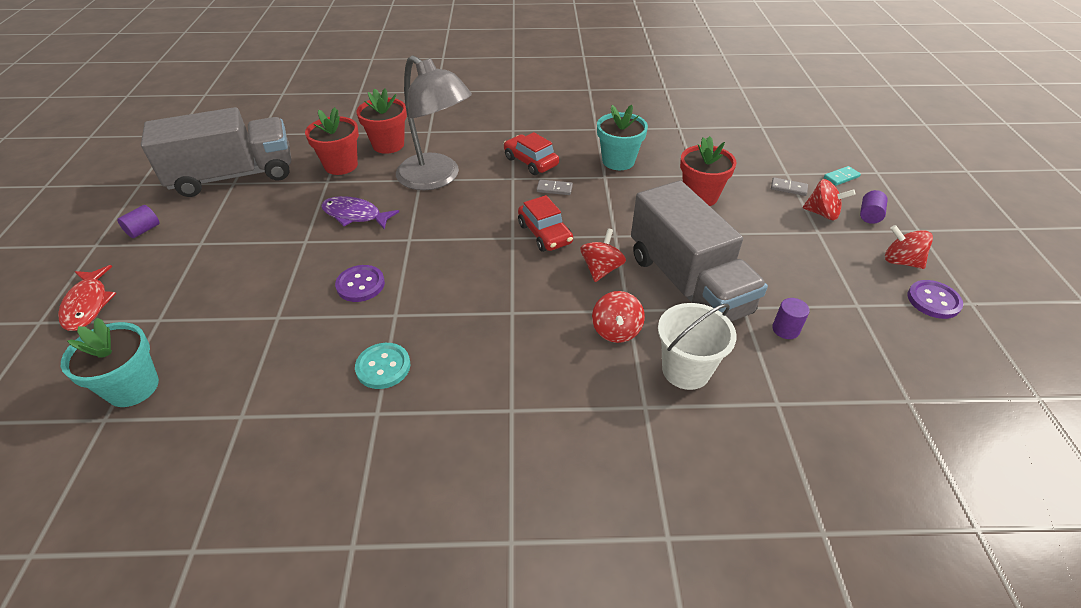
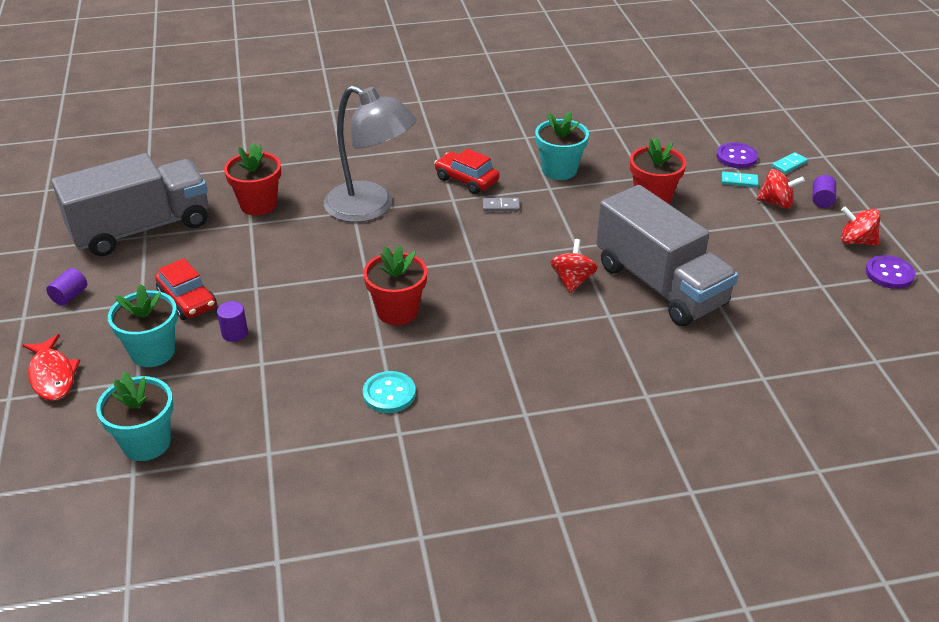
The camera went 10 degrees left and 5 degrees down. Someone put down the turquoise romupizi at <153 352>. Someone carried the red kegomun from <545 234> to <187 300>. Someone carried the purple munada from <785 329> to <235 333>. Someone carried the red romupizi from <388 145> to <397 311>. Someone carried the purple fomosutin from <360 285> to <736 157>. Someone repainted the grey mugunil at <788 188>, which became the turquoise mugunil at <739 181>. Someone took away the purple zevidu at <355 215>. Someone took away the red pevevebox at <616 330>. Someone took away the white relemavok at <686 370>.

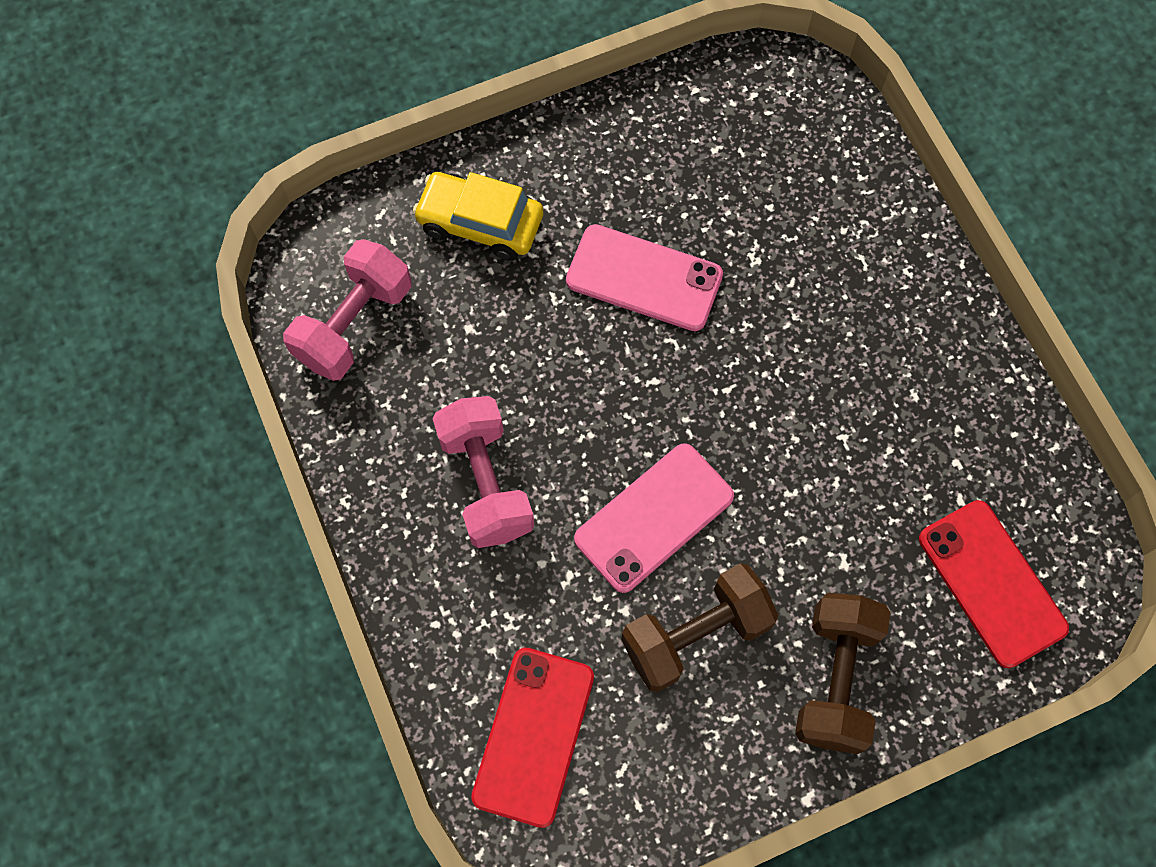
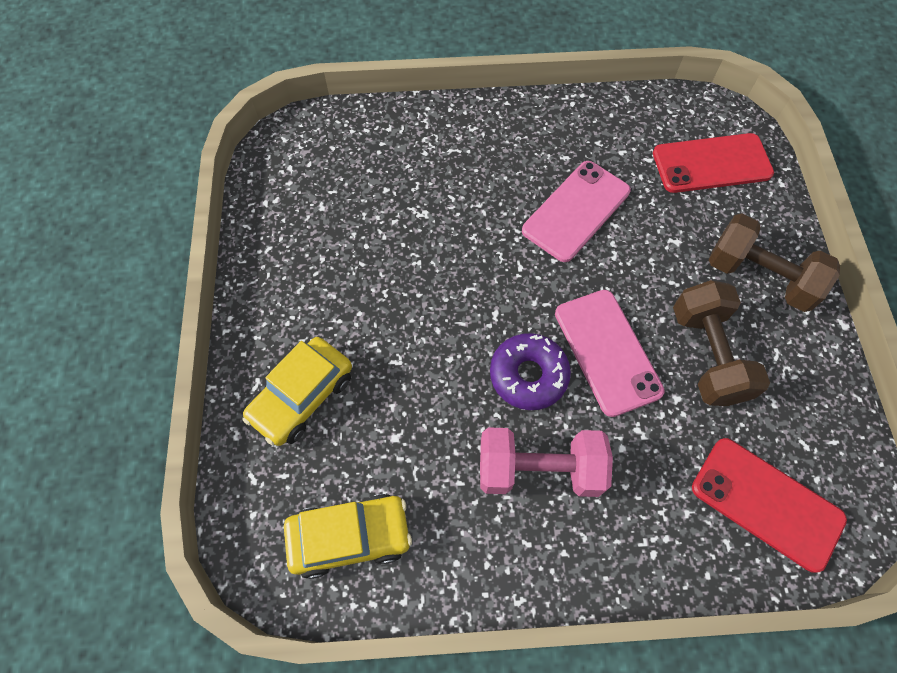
The camera went 70 degrees left and 5 degrees down. Someone swapped the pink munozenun at <354 324> for the yellow kegomun at <350 537>. Someone put down the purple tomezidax at <528 375>. Someone carried the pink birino from <644 278> to <576 211>.

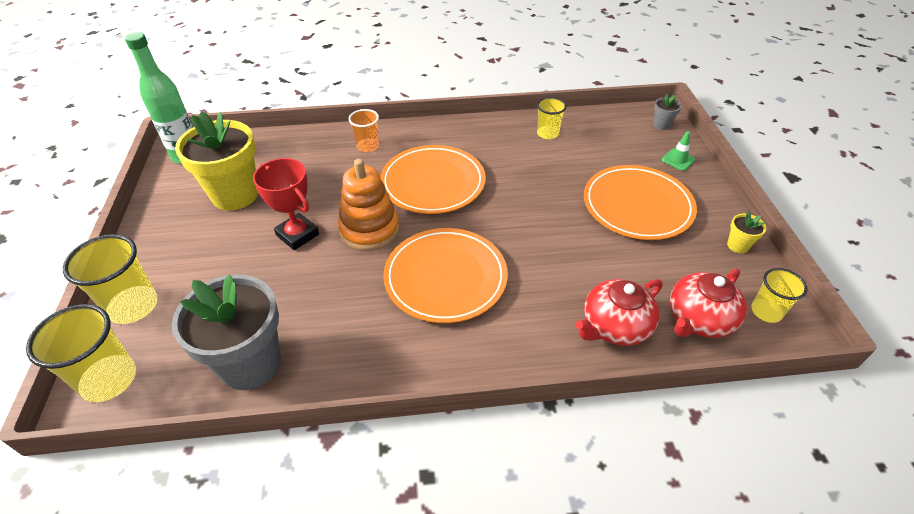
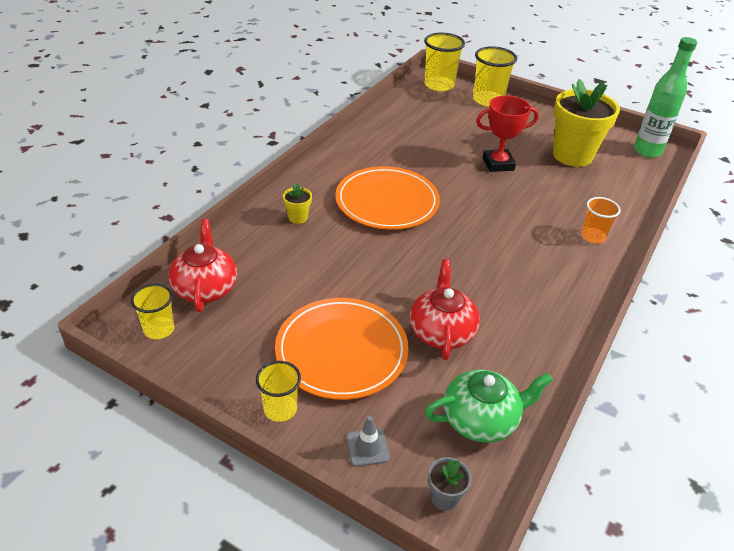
The camera went 125 degrees right and 5 degrees down. Someone carried the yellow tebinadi from <547 133> to <280 409>. Someone carried the yellow romupizi from <737 245> to <298 217>. Someone repainted the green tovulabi at <678 160>, which became the grey tovulabi at <367 447>. Someone carried the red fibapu from <614 326> to <441 332>. Someone put down the green fibapu at <481 419>. Someone took away the grey romupizi at <250 363>. Someone took away the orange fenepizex at <369 230>. Someone took away the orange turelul at <433 182>.

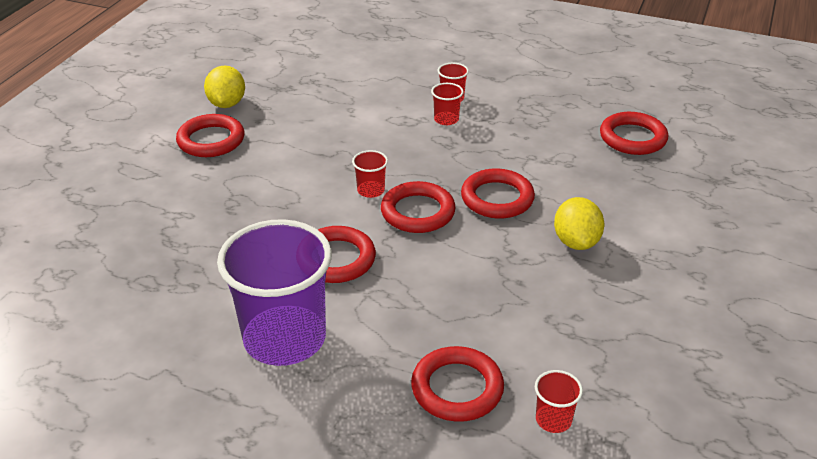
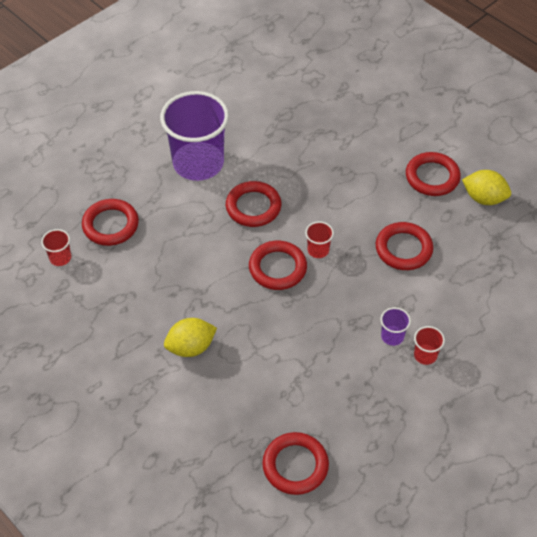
The camera went 115 degrees right and 15 degrees up. Someone rotated the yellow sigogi at <576 242> by 45 degrees counterclockwise. Someone carried the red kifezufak from <497 198> to <403 249>. Someone repainted the red tebinadi at <446 119>, which became the purple tebinadi at <392 336>.

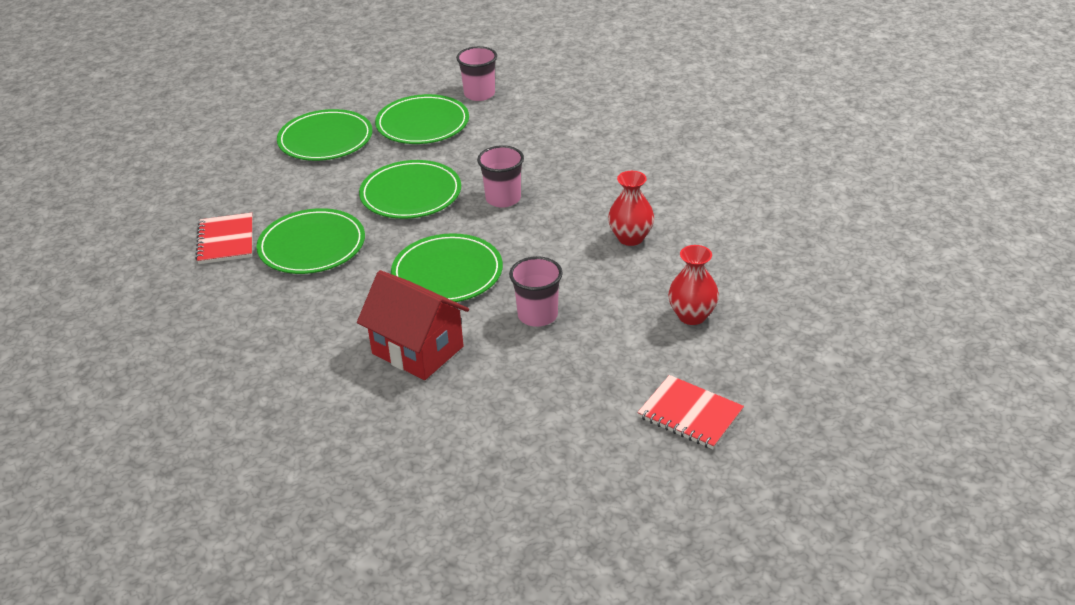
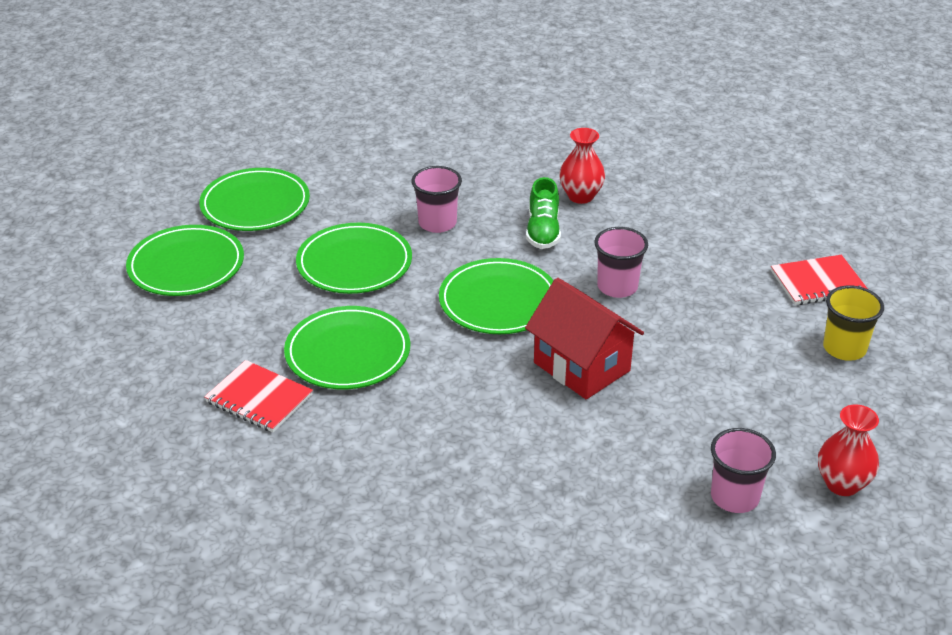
The camera went 50 degrees left and 0 degrees up. Someone rotated the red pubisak at <417 350> by 60 degrees clockwise. Someone put down the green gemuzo at <543 231>. Someone carried the pink tebinadi from <479 94> to <734 497>. Someone carried the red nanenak from <692 316> to <842 484>. Someone put down the yellow tebinadi at <844 348>.

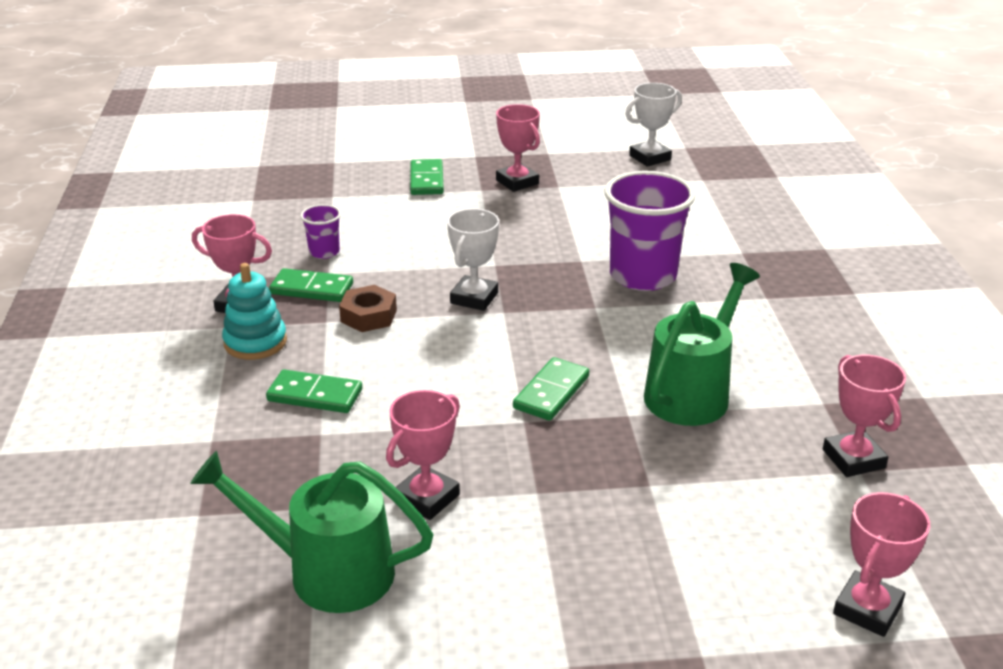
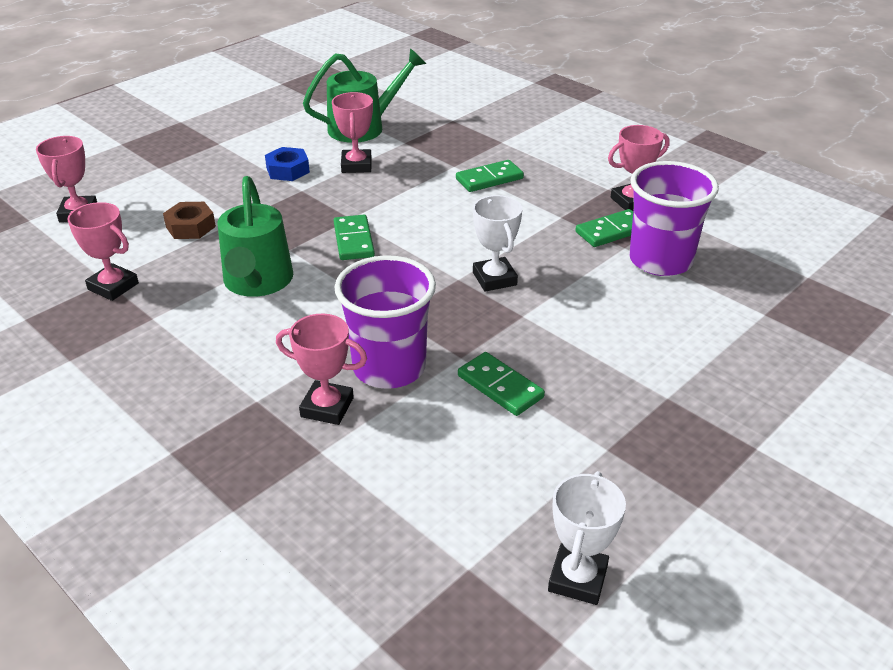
The camera went 140 degrees right and 5 degrees up. Someone carried the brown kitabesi from <369 316> to <190 227>. Someone put down the blue kitabesi at <288 170>. Someone carried the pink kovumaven from <517 182> to <327 407>. Someone carried the green mugunil from <426 180> to <500 386>. Someone scaled the purple tebinadi at <324 252> by 2.11. Someone took away the turquoise fenepizex at <255 342>.

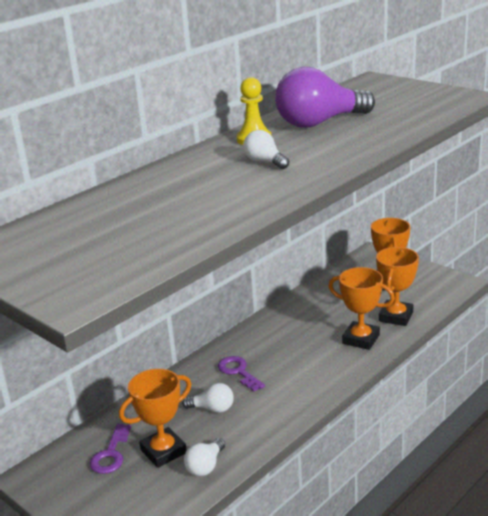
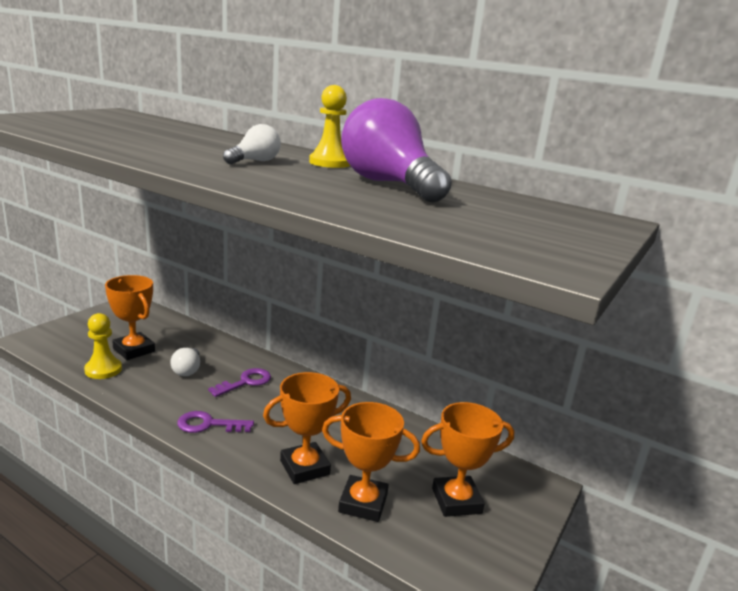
The camera went 75 degrees right and 5 degrees down. Someone swapped the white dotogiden at <205 466> for the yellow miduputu at <103 370>. Someone carried the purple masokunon from <111 454> to <208 424>. Someone rotated the orange kovumaven at <361 339> by 45 degrees clockwise.

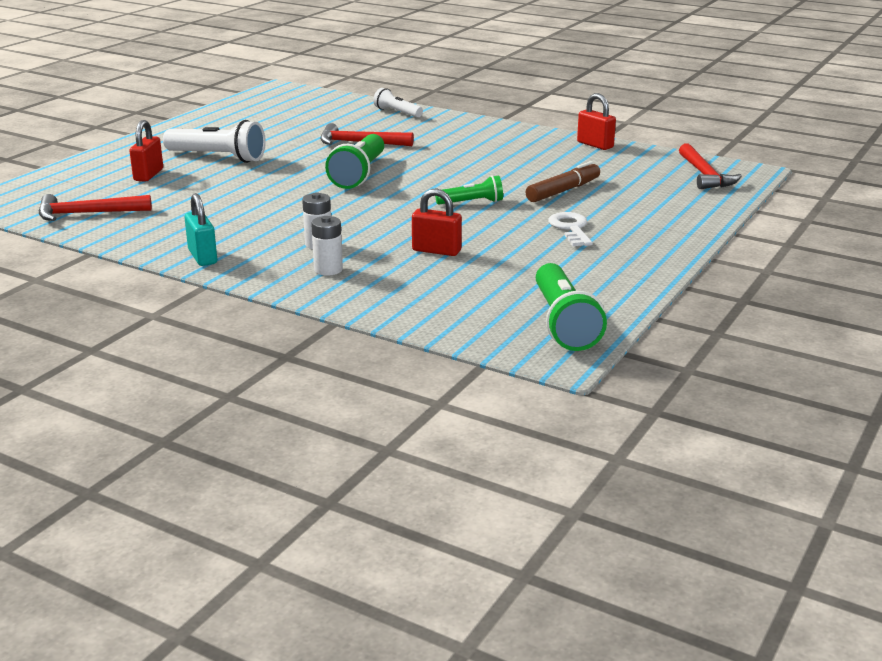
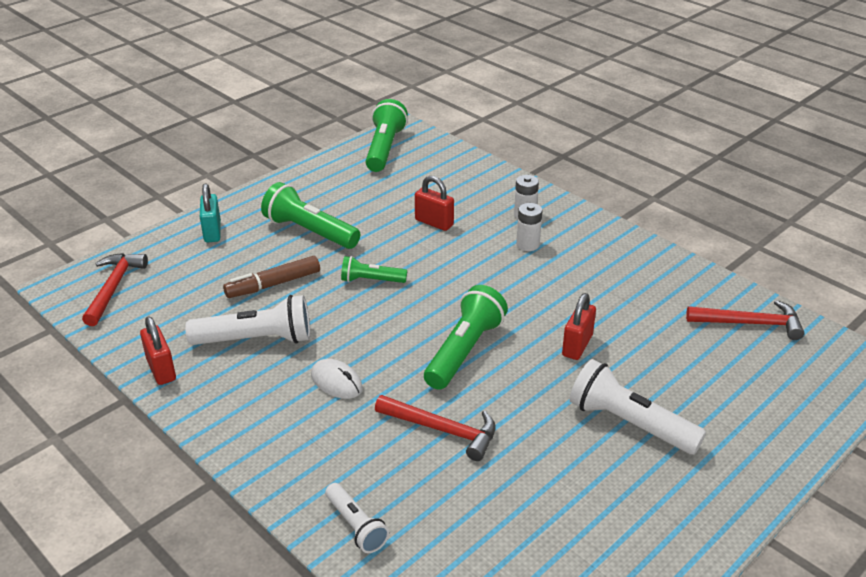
The camera went 165 degrees left and 10 degrees up. Someone put down the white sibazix at <256 340>. Someone carried the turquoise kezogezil from <202 257> to <212 232>. Someone swapped the white masokunon at <571 228> for the green sibazix at <310 231>. Someone put down the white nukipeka at <336 382>. Someone carried the red kezogezil from <148 175> to <577 345>.

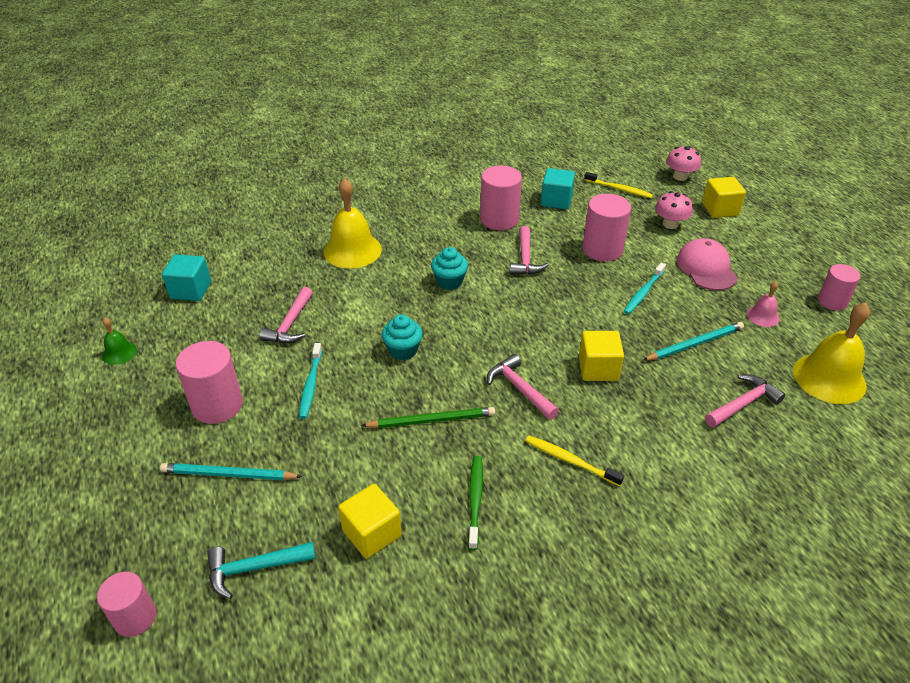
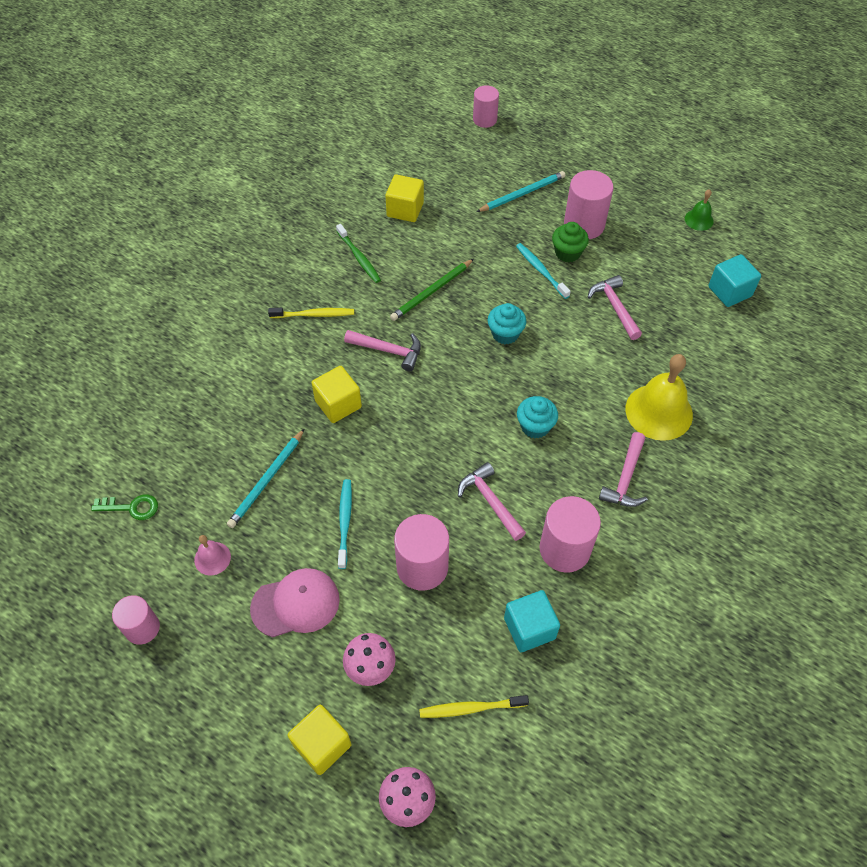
The camera went 145 degrees right and 15 degrees up. Someone swapped the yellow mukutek at <829 378> for the green masokunon at <131 507>. Someone rotated the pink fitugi at <706 268> by 60 degrees counterclockwise. Someone put down the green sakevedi at <567 253>. Someone carried the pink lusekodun from <743 404> to <625 478>. Someone took away the turquoise lusekodun at <254 568>.

